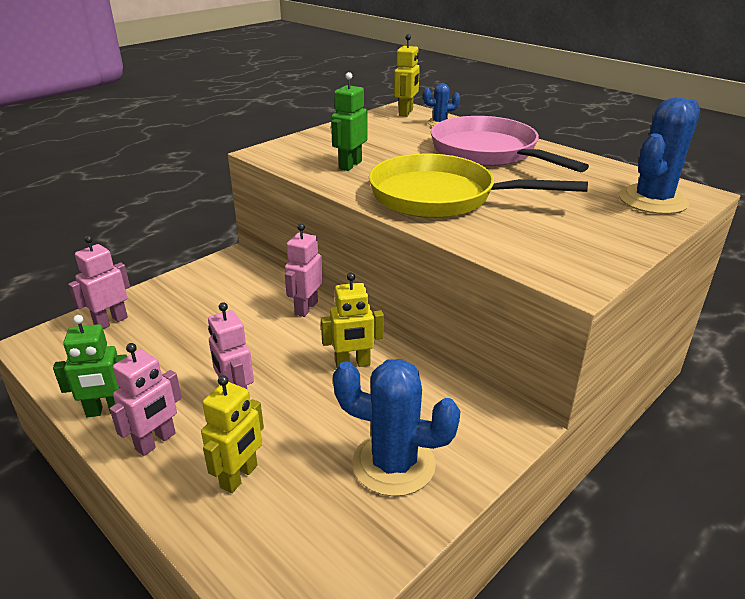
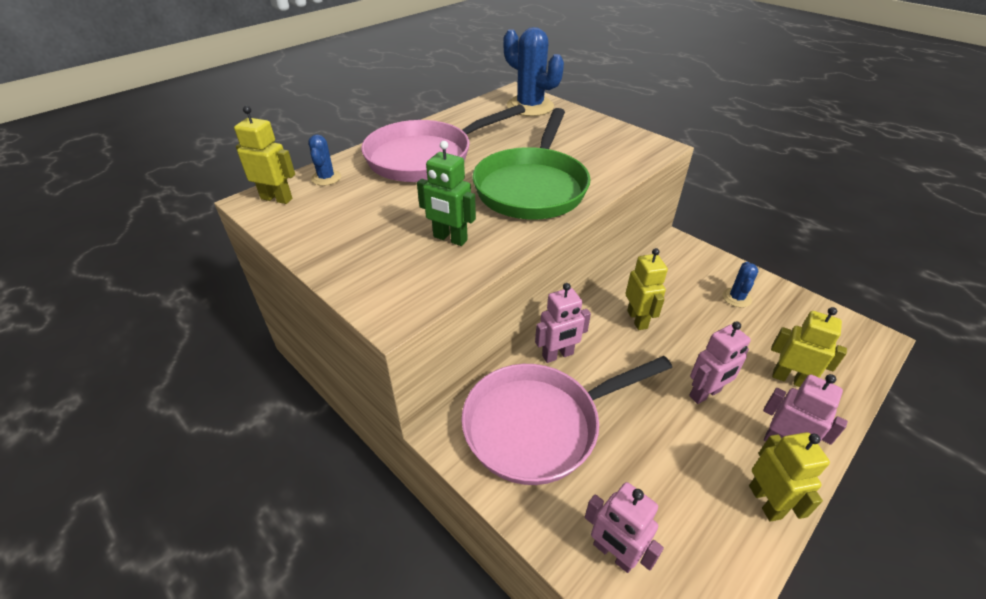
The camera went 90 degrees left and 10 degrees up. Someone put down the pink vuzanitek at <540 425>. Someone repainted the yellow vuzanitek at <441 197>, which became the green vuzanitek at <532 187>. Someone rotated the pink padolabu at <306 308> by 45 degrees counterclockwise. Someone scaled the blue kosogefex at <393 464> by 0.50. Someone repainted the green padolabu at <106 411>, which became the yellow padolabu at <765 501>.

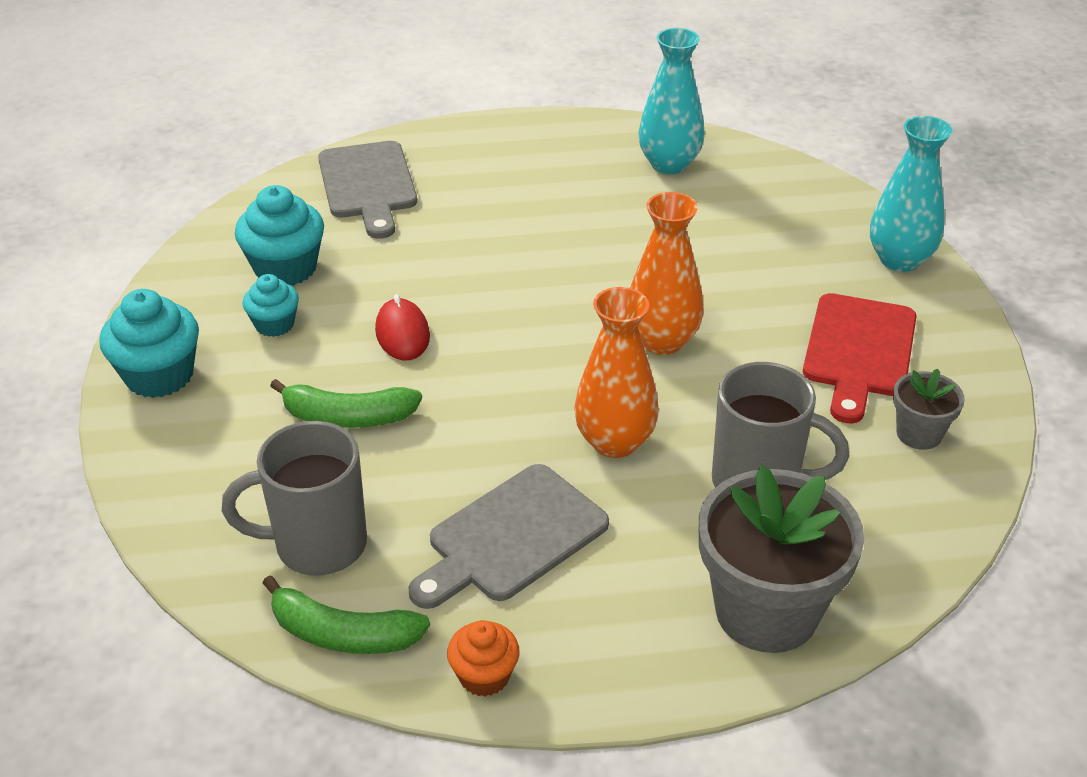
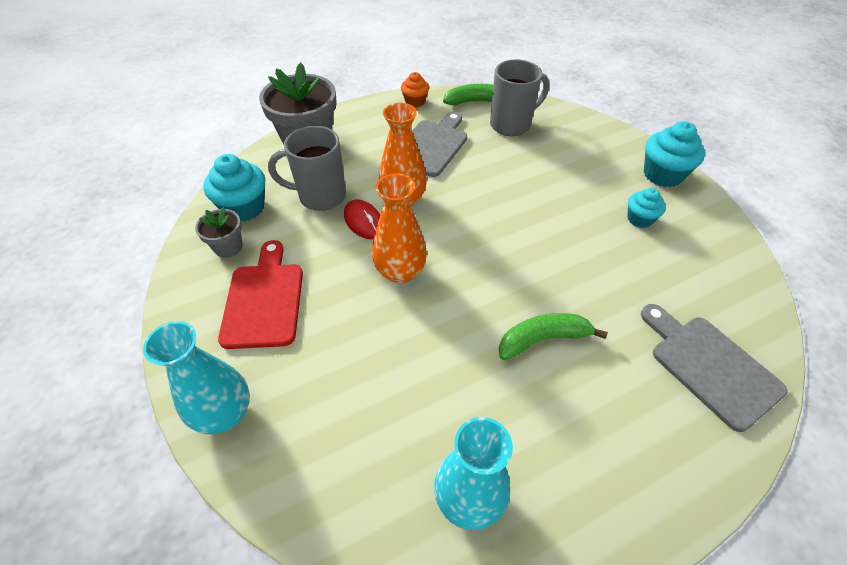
The camera went 160 degrees right and 10 degrees up. Someone carried the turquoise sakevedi from <285 268> to <244 207>. Someone carried the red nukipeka from <402 334> to <364 222>. Someone carried the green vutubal from <348 417> to <543 339>.

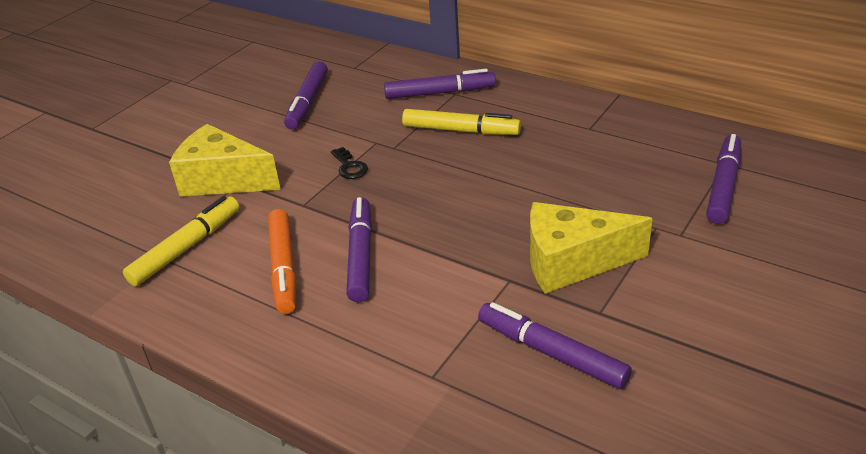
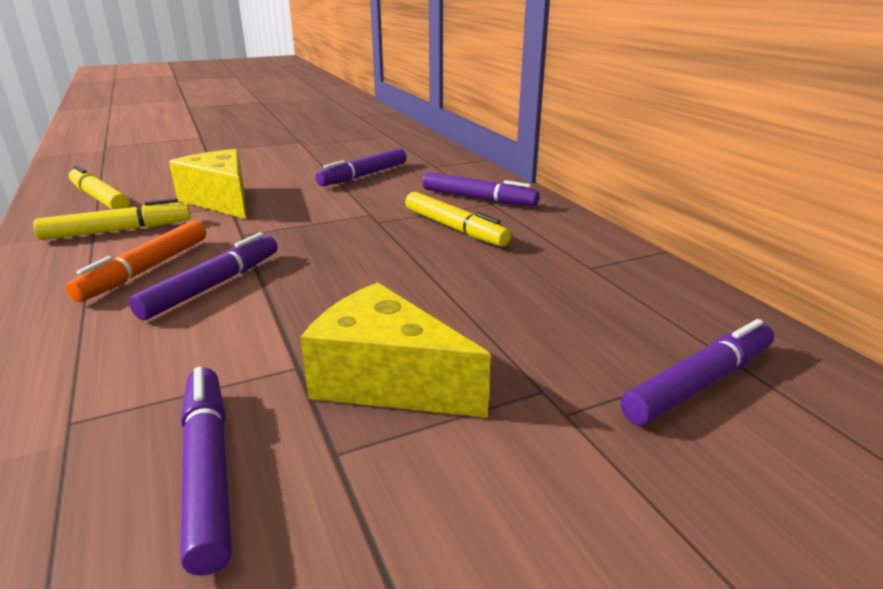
The camera went 30 degrees right and 10 degrees down. Someone put down the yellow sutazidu at <100 198>. Someone took away the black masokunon at <349 167>.

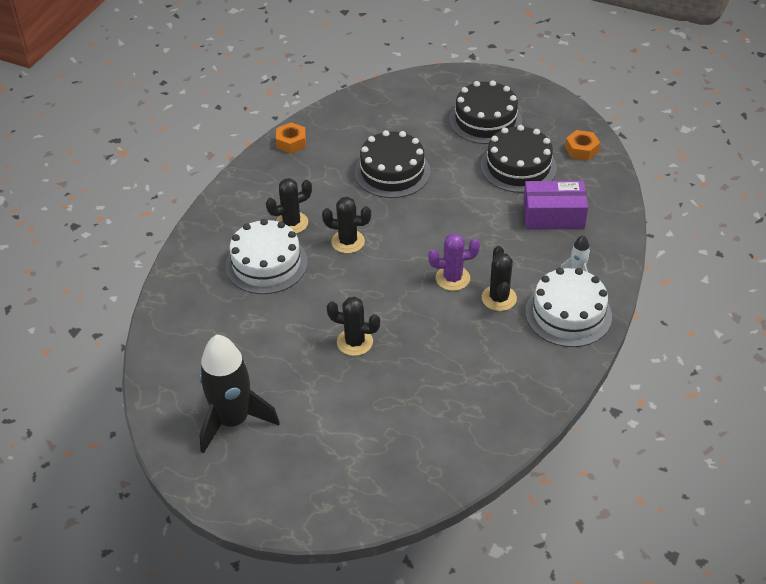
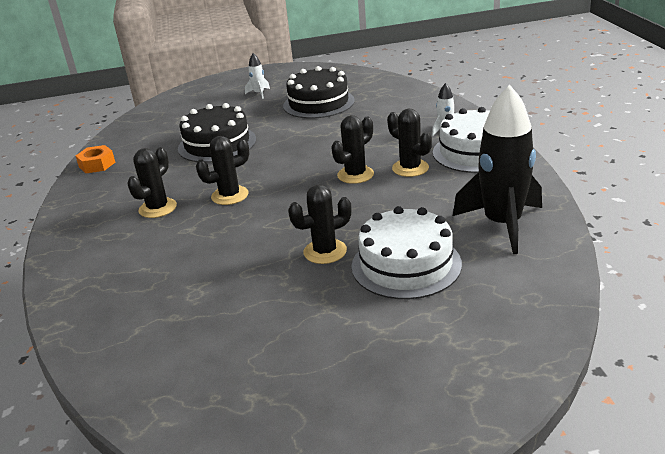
The camera went 35 degrees left and 15 degrees down. Someone swapped the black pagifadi at <485 120> for the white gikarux at <259 93>. Someone repainted the purple kosogefex at <452 278>, which became the black kosogefex at <355 175>. Someone carried the white pagifadi from <266 264> to <406 265>. Someone carried the black gikarux from <233 420> to <502 224>. Someone took away the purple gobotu at <553 215>. Someone took away the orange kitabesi at <581 149>.

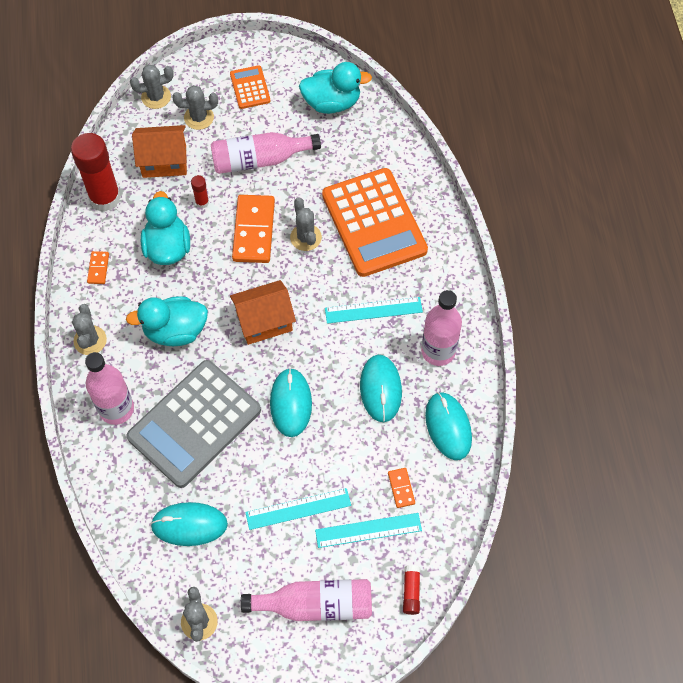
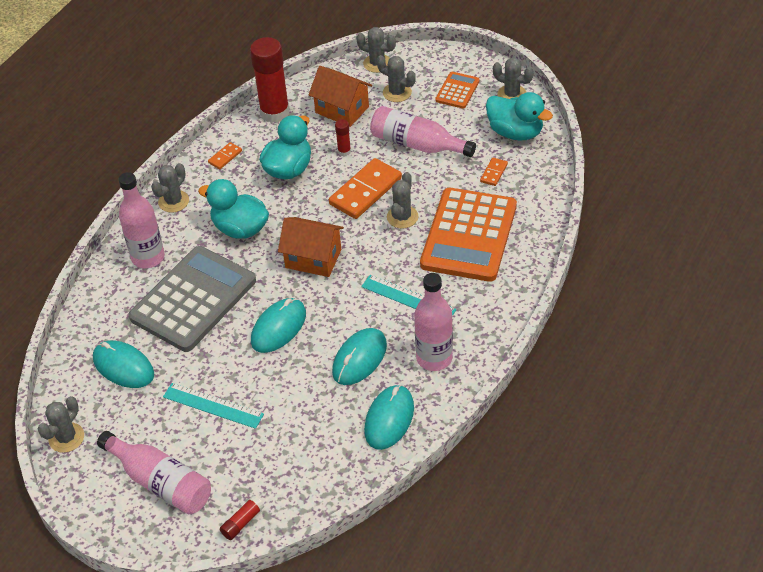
The camera went 40 degrees right and 15 degrees down. Someone rotated the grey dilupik at <194 423> by 135 degrees clockwise. Someone carried the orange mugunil from <401 488> to <494 173>. Someone put down the grey kosogefex at <512 94>. Someone took away the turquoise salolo at <368 530>.

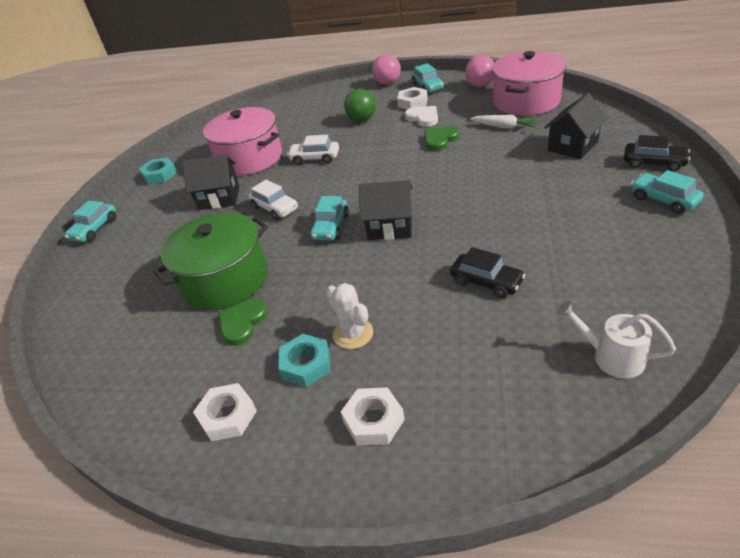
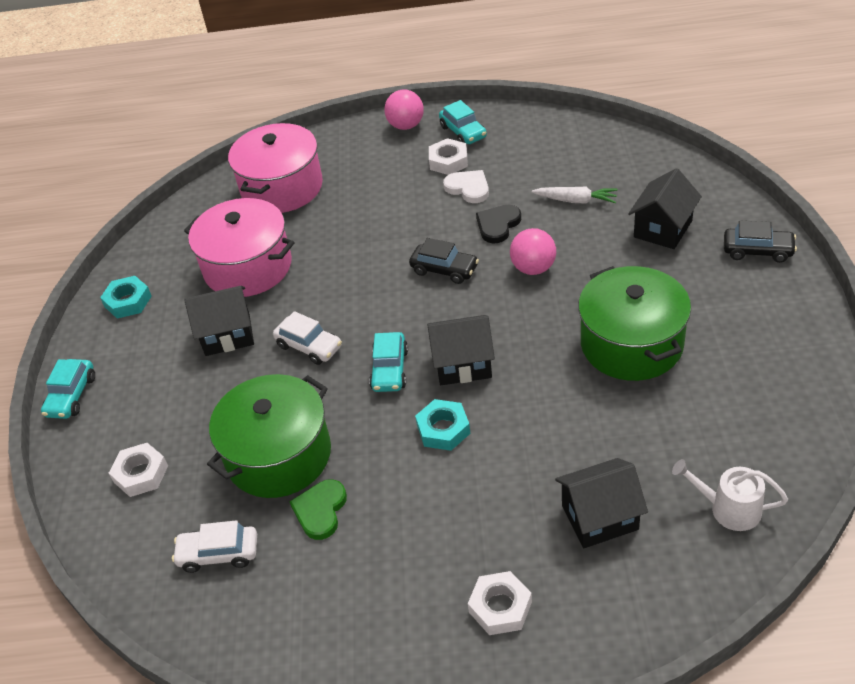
The camera went 10 degrees left and 5 degrees up. Someone carried the white kitabesi from <227 416> to <141 474>. Someone carried the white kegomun from <315 158> to <219 554>. Someone carried the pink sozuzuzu from <526 101> to <282 188>. Someone carried the black kegomun from <486 282> to <444 269>. Someone carried the turquoise kitabesi from <306 364> to <443 429>. Someone repainted the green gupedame at <440 140>, which became the black gupedame at <498 225>. Someone carried the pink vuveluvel from <480 85> to <533 268>. Someone put down the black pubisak at <599 517>. Someone put down the green sozuzuzu at <631 344>. Someone took away the white kosogefex at <353 334>. Someone took away the green vuveluvel at <362 120>. Someone took away the turquoise kegomun at <663 200>.

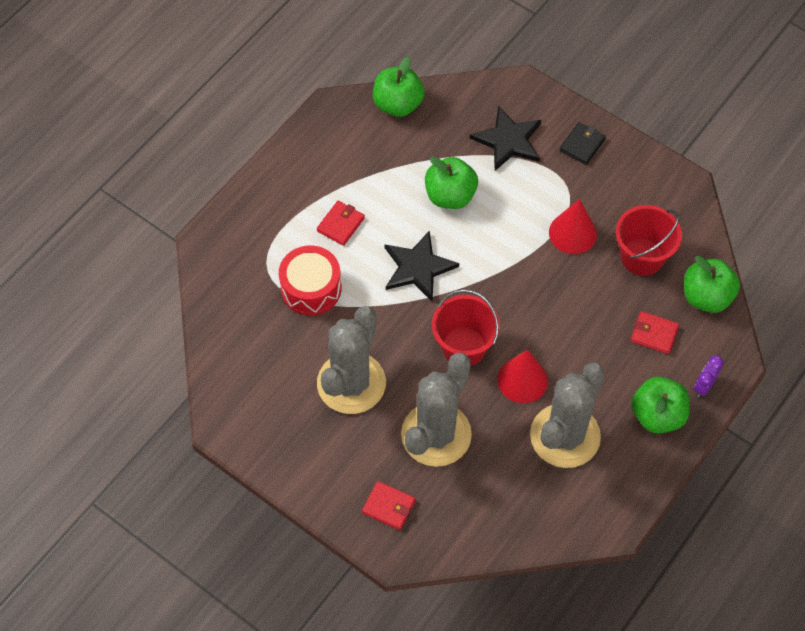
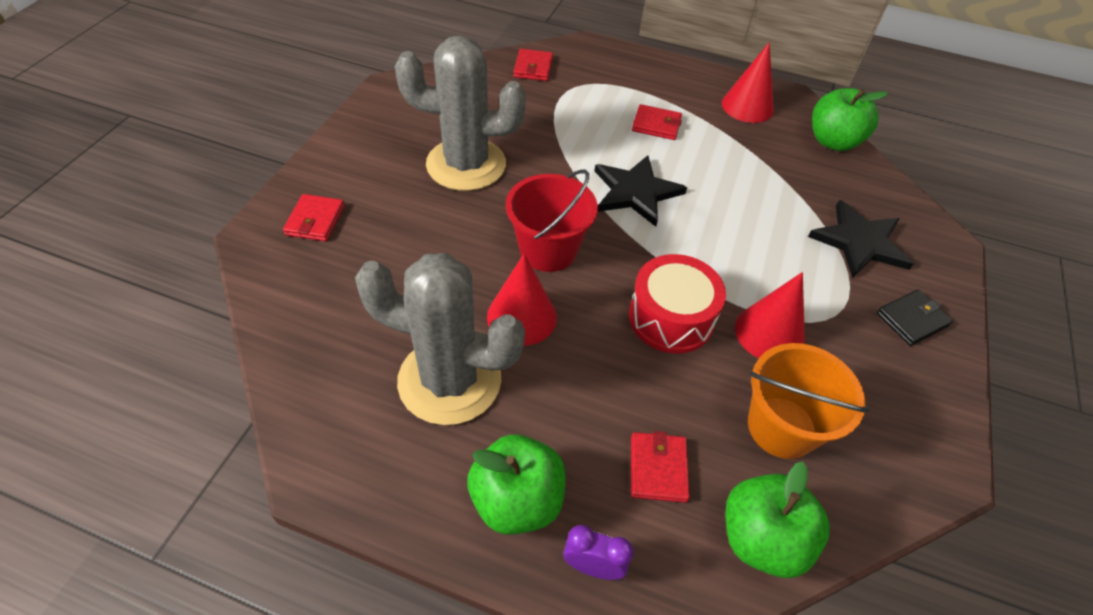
The camera went 70 degrees right and 10 degrees down. Someone put down the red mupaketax at <533 68>. Someone carried the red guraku from <311 288> to <671 318>. Someone put down the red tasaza at <747 106>. Someone repainted the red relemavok at <642 257>, which became the orange relemavok at <781 427>. Someone rotated the black mupaketax at <582 145> by 45 degrees counterclockwise. Someone took away the grey kosogefex at <436 434>. Someone took away the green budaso at <450 196>.

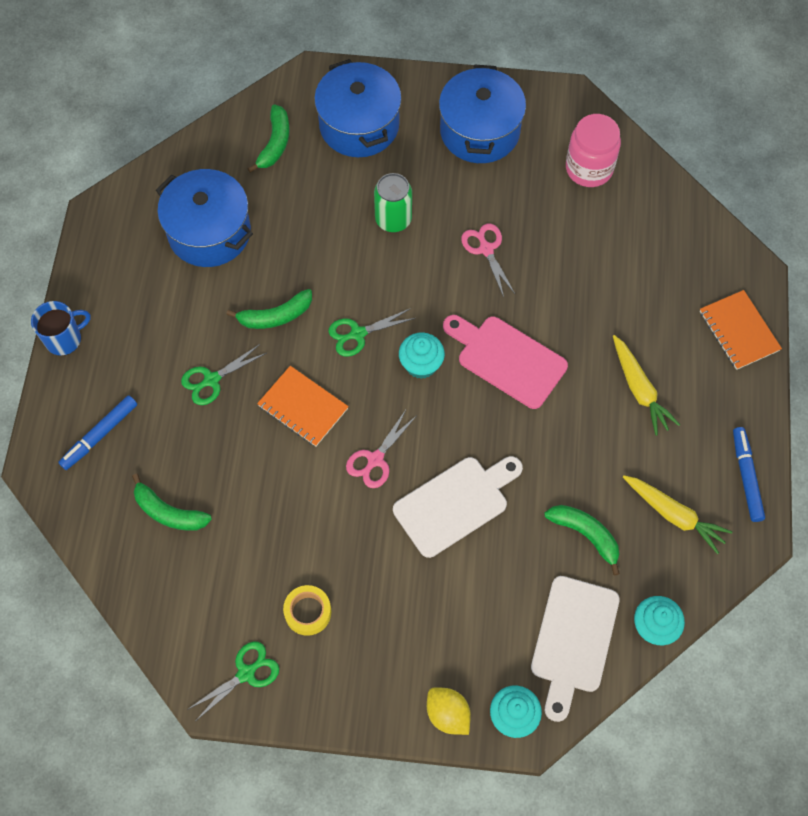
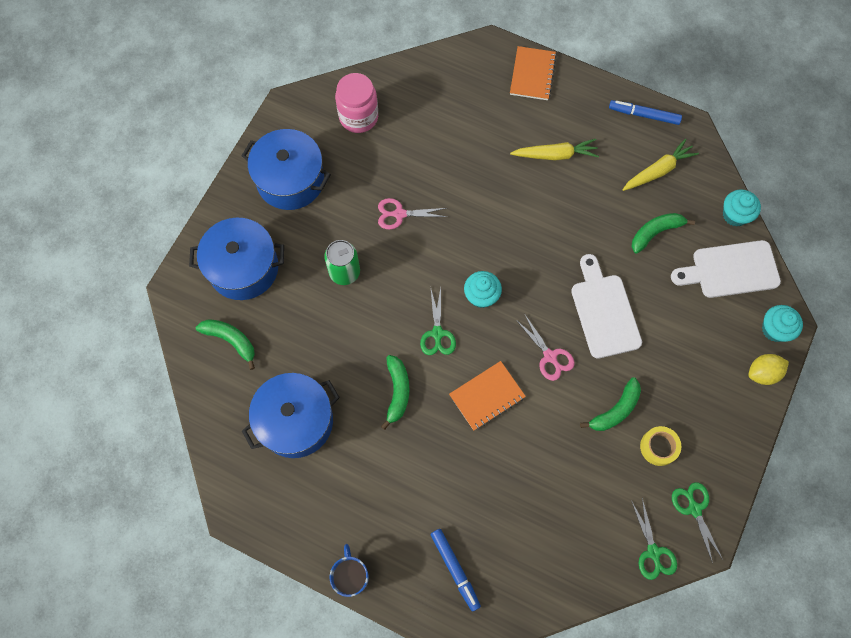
The camera went 70 degrees left and 5 degrees up. Someone rotated the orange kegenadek at <738 331> by 75 degrees counterclockwise. Someone carried the green vutubal from <169 512> to <615 410>. Someone carried the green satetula from <211 380> to <653 552>. Someone rotated the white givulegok at <573 640> by 135 degrees clockwise. Someone took away the pink givulegok at <507 359>.

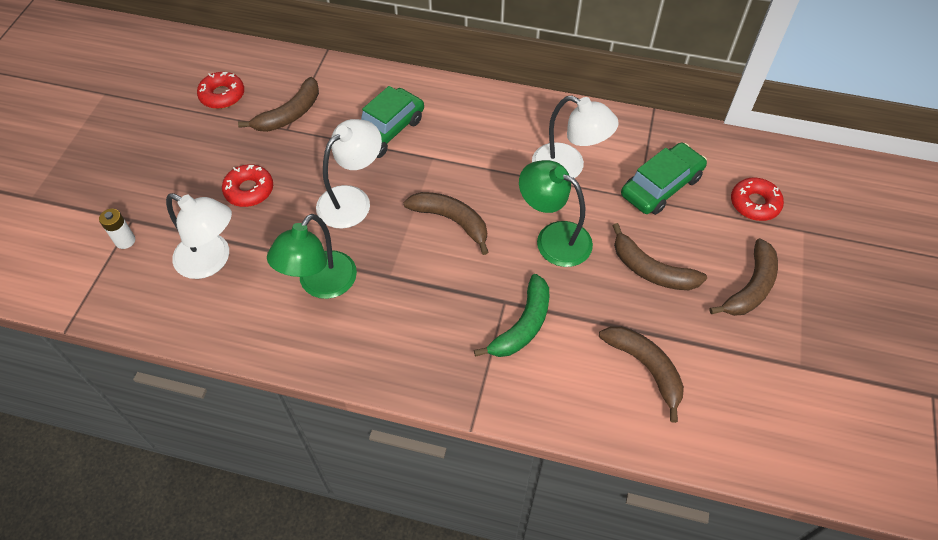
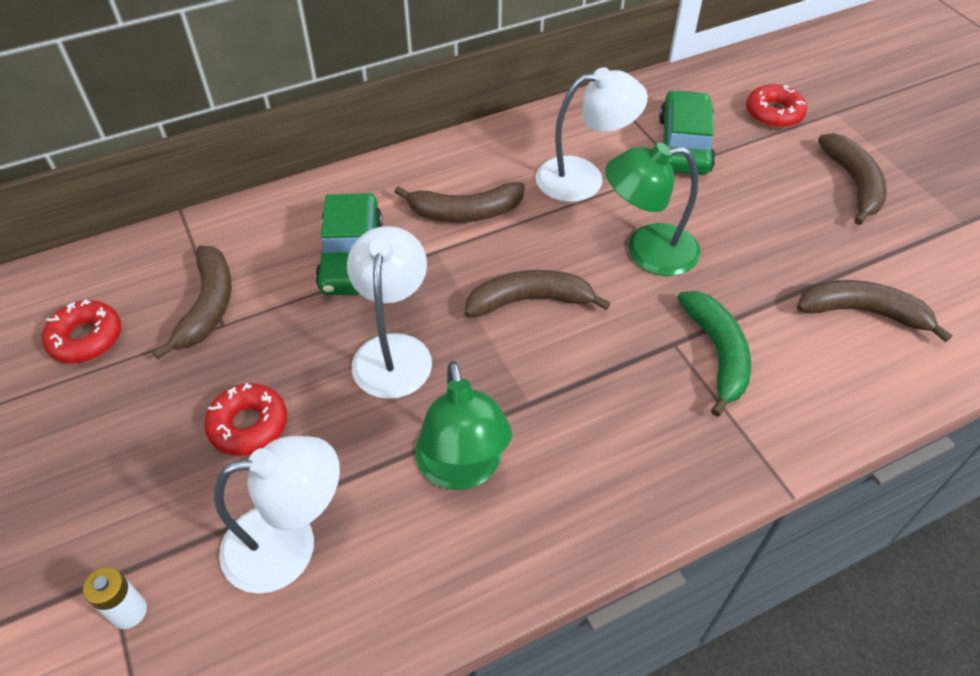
The camera went 40 degrees left and 5 degrees down. Someone carried the brown vutubal from <651 270> to <465 212>.

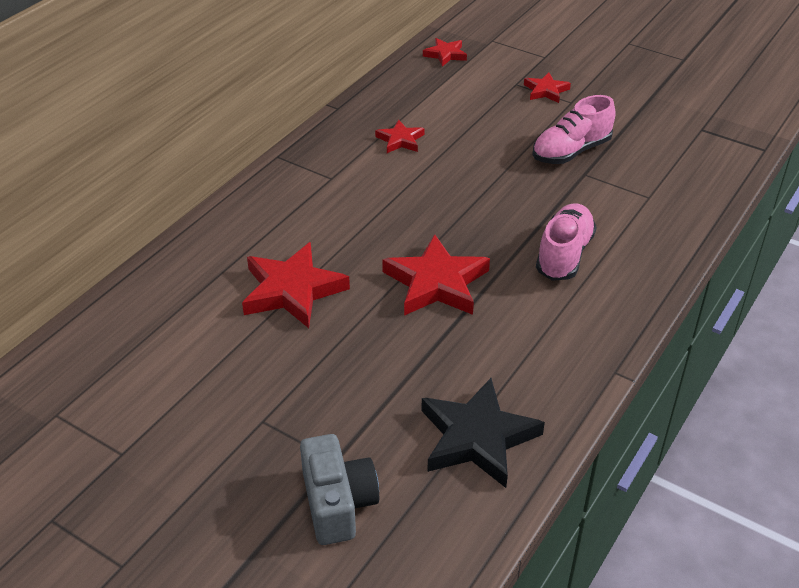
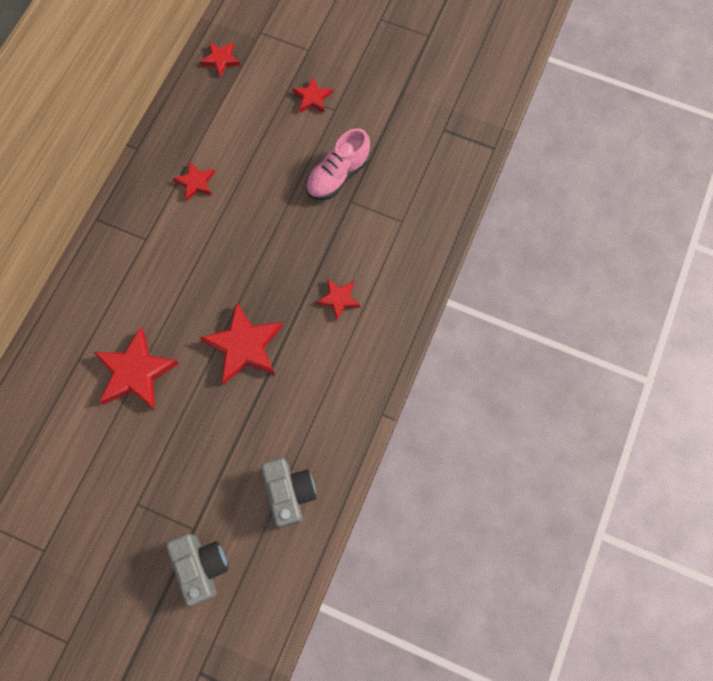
The camera went 10 degrees left and 30 degrees up. Someone swapped the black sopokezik at <477 438> for the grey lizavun at <289 493>. Someone swapped the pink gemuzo at <564 255> for the red sopokezik at <339 299>.

